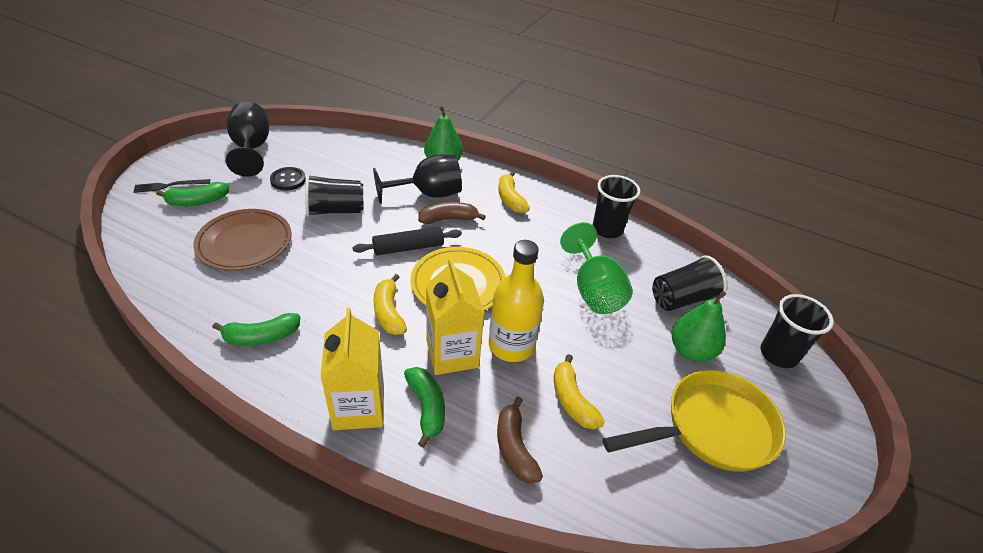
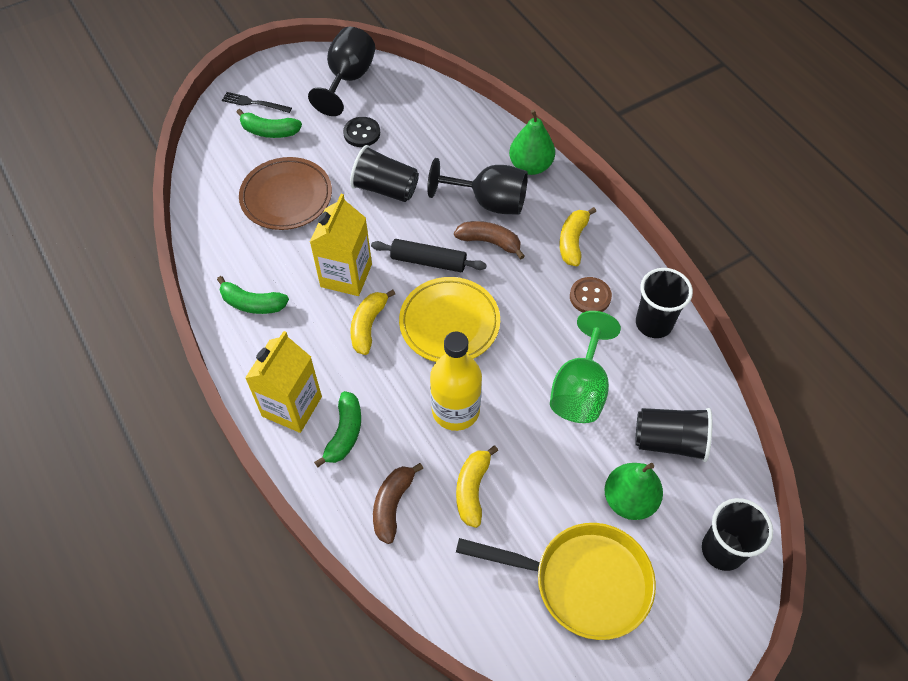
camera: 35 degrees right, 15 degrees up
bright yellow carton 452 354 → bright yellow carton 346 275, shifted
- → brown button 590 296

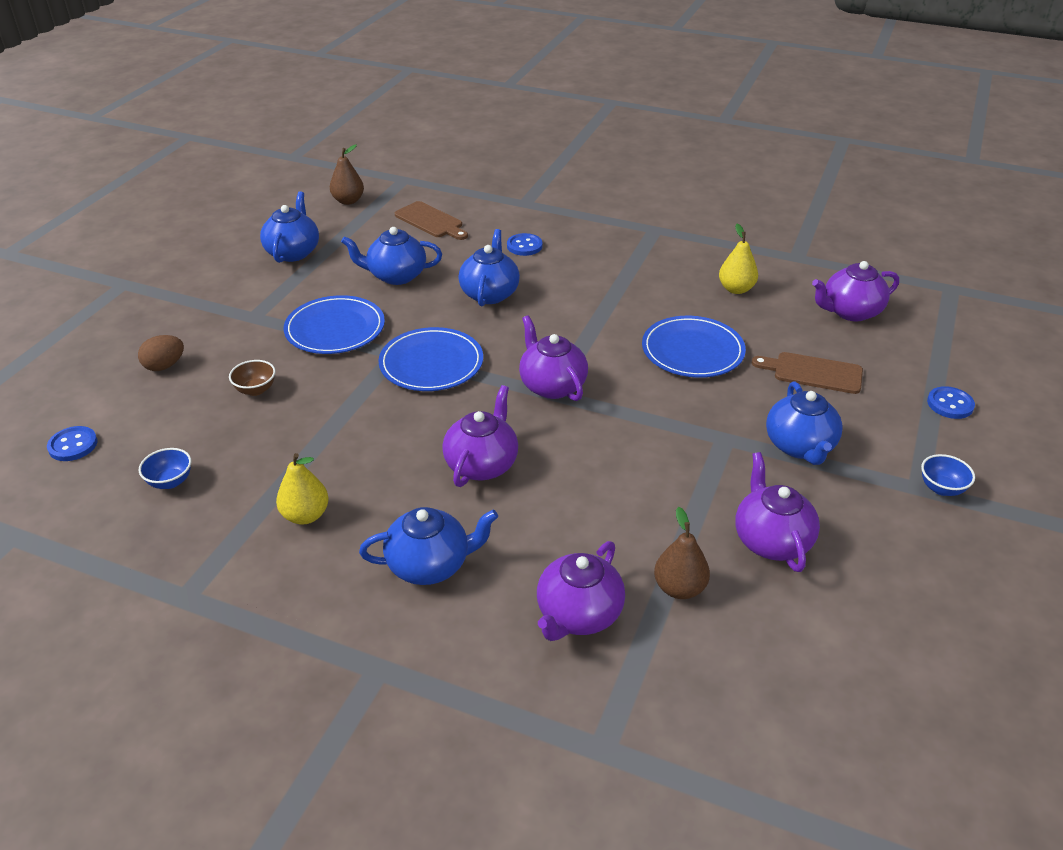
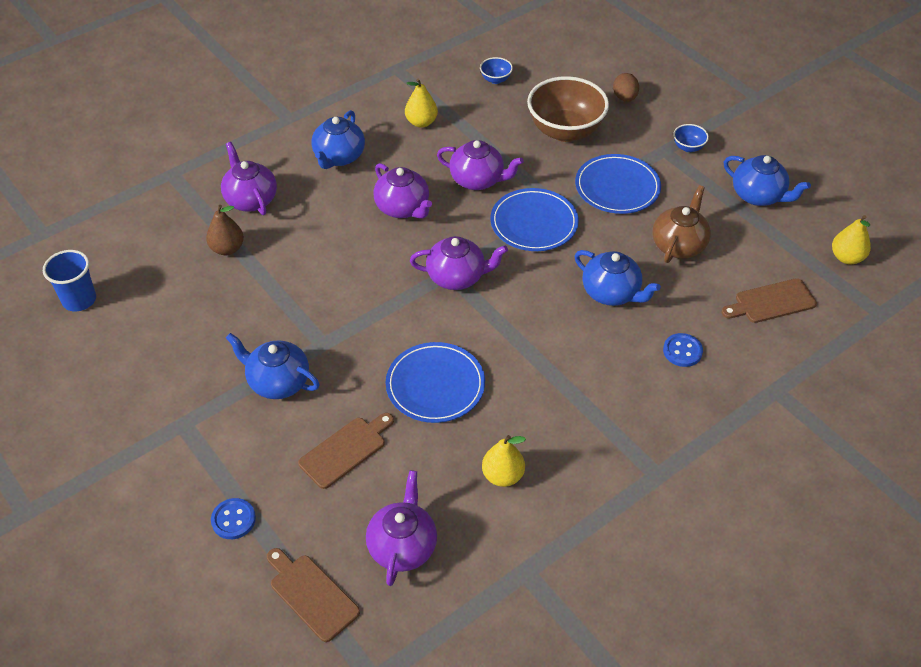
camera: 120 degrees right, 10 degrees up
brown pear 348 201 → bright yellow pear 846 257
royal blue china teapot 396 276 → brown china teapot 678 245
brown serving bowl 256 390 → brown serving bowl 565 131, x2.33
royal blue button 73 445 → -
purple china teapot 771 541 → purple china teapot 478 180, shifted
royal blue serving bowl 941 488 → royal blue serving bowl 688 147, shifted
- → royal blue tumbler 79 300
- → brown chopping board 311 594

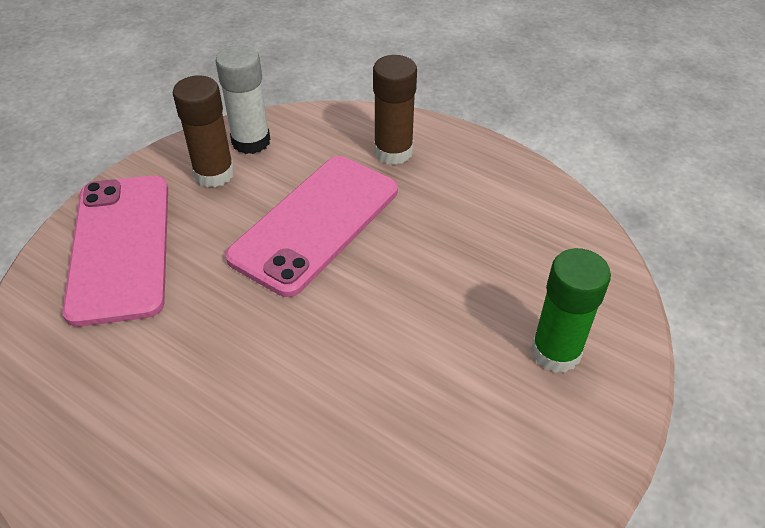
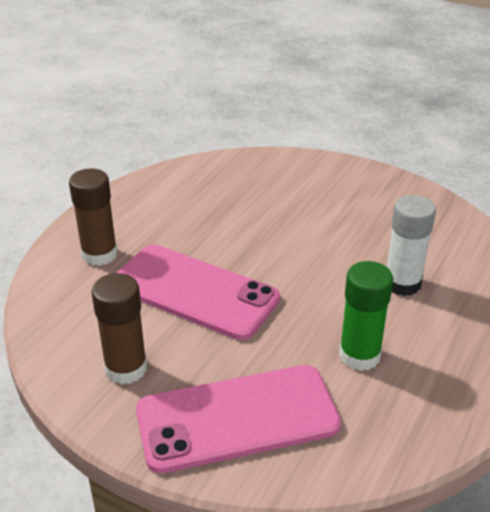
camera: 95 degrees left, 10 degrees down
pure white stick of glue 251 141 → pure white stick of glue 402 283, shifted
green stick of glue 555 352 → green stick of glue 359 355, shifted

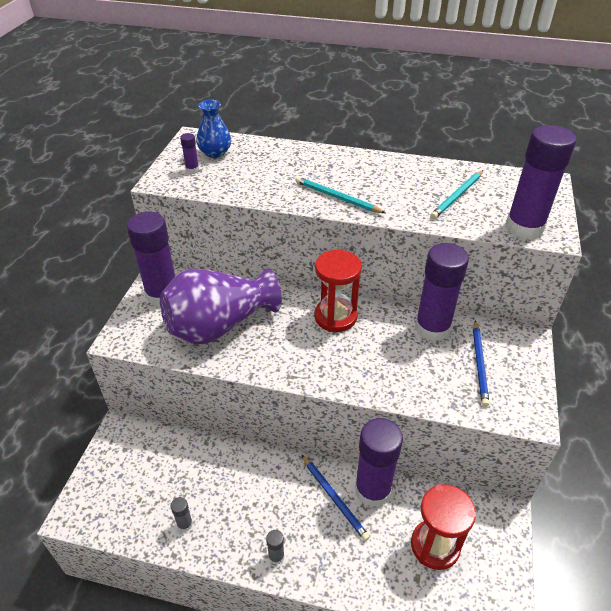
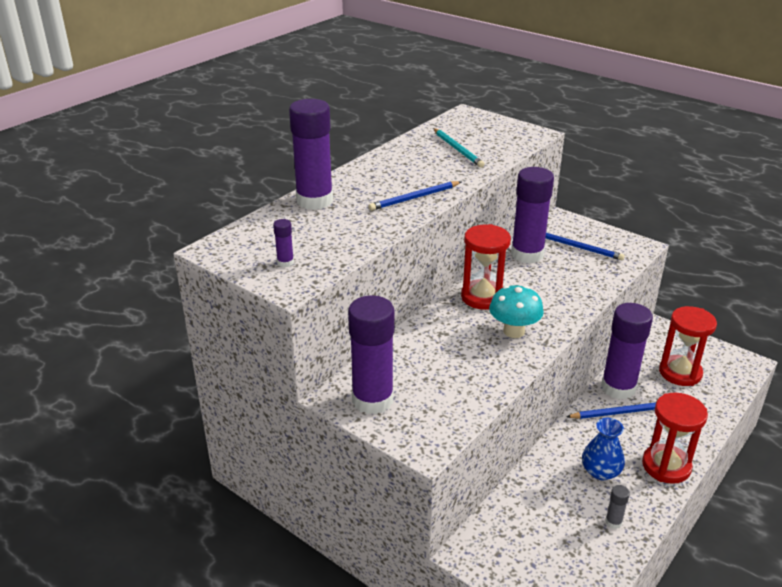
camera: 65 degrees left, 10 degrees down
royal blue tall vase 215 153 → royal blue tall vase 600 471, shifted
purple stick of glue 524 227 → purple stick of glue 314 200, shifted
aqua wooden pencil 337 197 → royal blue wooden pencil 414 198
purple tall vase 219 325 → -
gray stick of glue 276 556 → crimson sandglass 666 466
- → aqua fungus 514 331

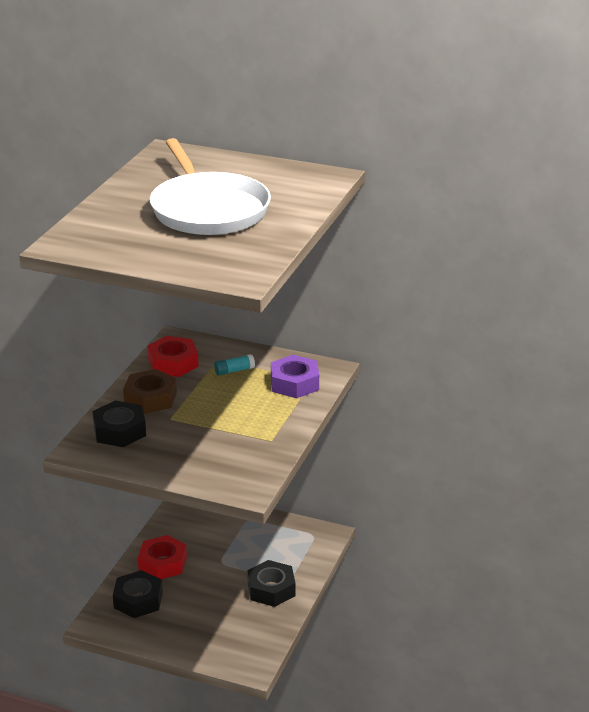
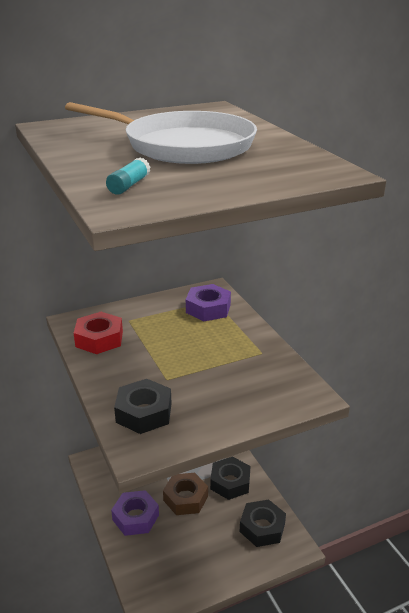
camera: 45 degrees left, 0 degrees up
aqua stick of glue 234 371 → aqua stick of glue 129 185, shifted
brown nut 150 398 → brown nut 185 498, shifted
crimson nut 162 563 → purple nut 135 517
black nut 138 600 → black nut 262 527, shifted

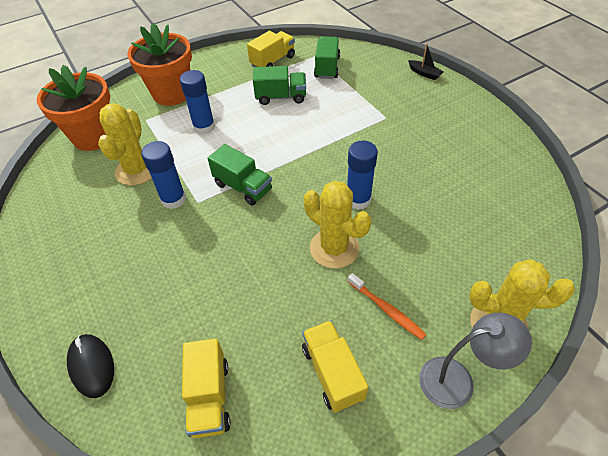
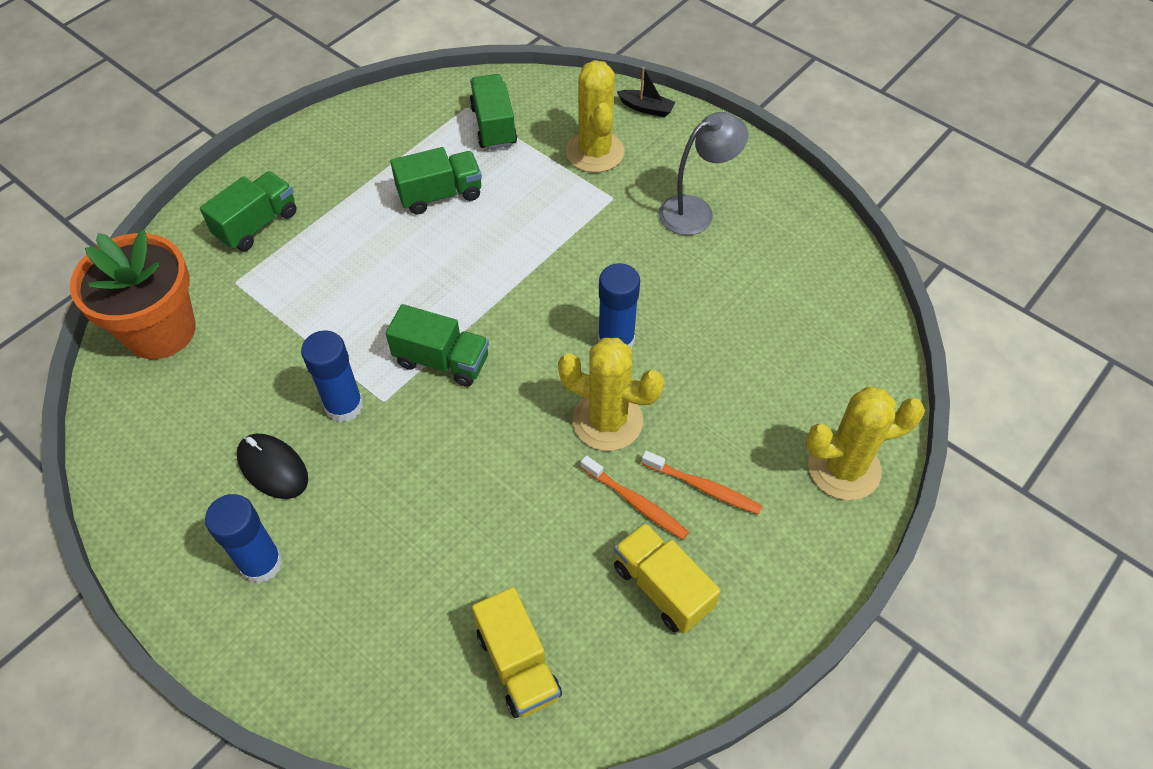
camera: 20 degrees left, 5 degrees up
orange flower pot 172 93 → green truck 257 224
bright yellow truck 273 61 → -
royal blue stick of glue 204 127 → royal blue stick of glue 261 563, shifted
bright yellow prickly plant 137 170 → bright yellow prickly plant 595 152, shifted
gray desk lamp 457 380 → gray desk lamp 696 211, shifted
black mouse 91 366 → black mouse 273 468, shifted
- → orange toothbrush 636 502

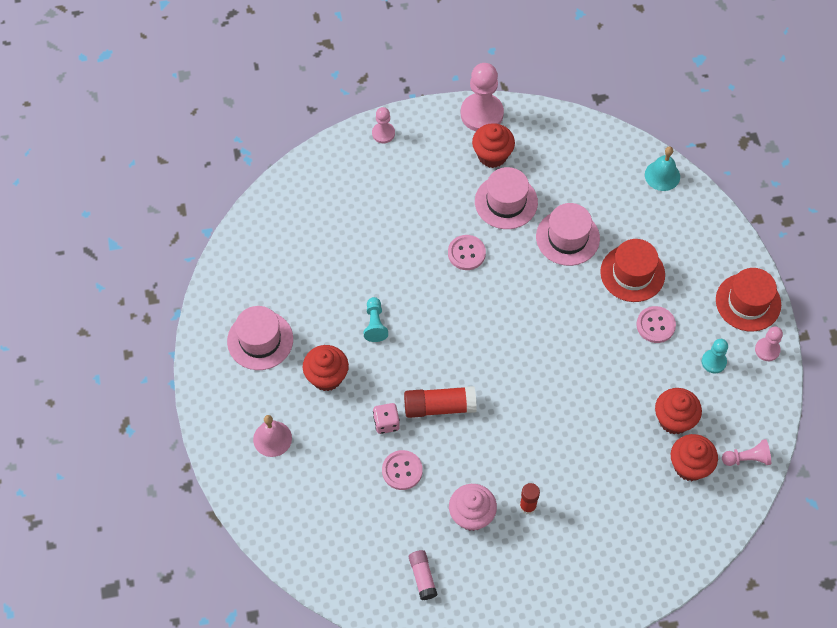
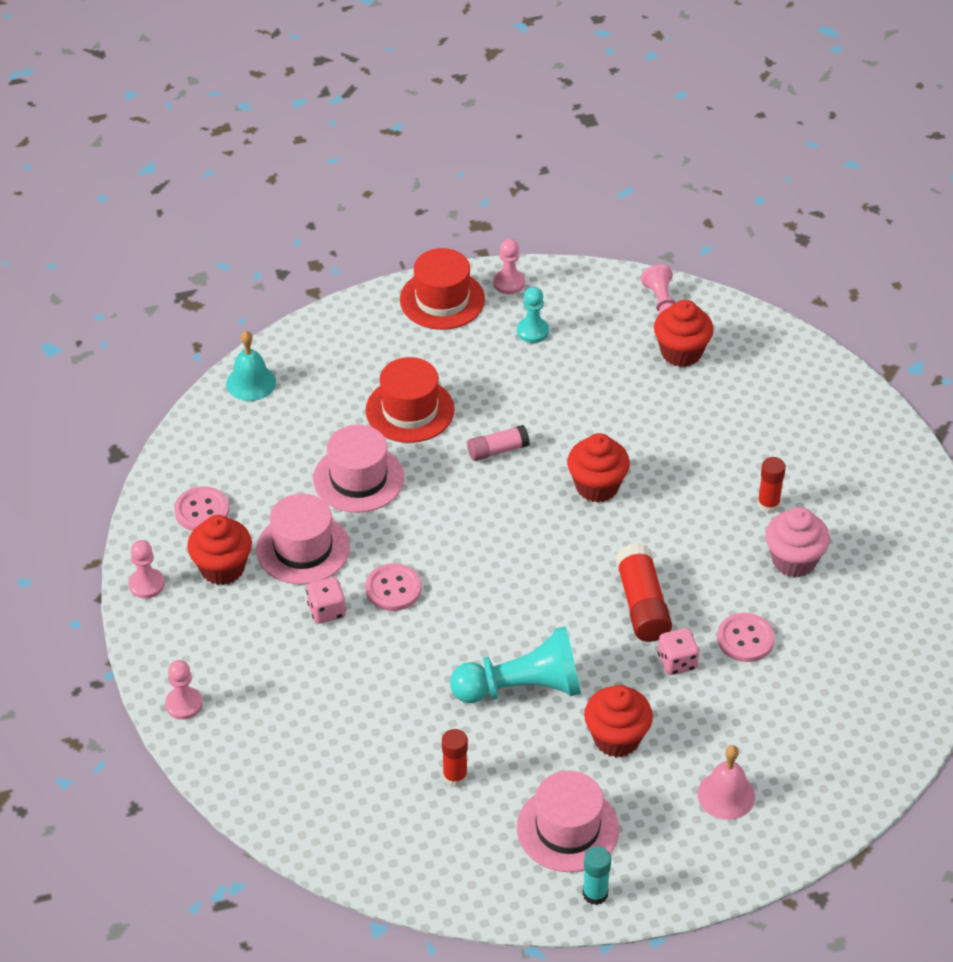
camera: 95 degrees left, 15 degrees down
rosy game pawn 482 114 → rosy game pawn 146 584, x0.53
aqua game pawn 375 324 → aqua game pawn 522 688, x1.89
rosy button 655 325 → rosy button 202 511, shifted
crimson muffin 674 420 → crimson muffin 597 486, shifted
rosy stick of glue 422 577 → rosy stick of glue 497 450, shifted
- → rosy game die 327 611
- → crimson stick of glue 455 776
- → aqua stick of glue 595 894

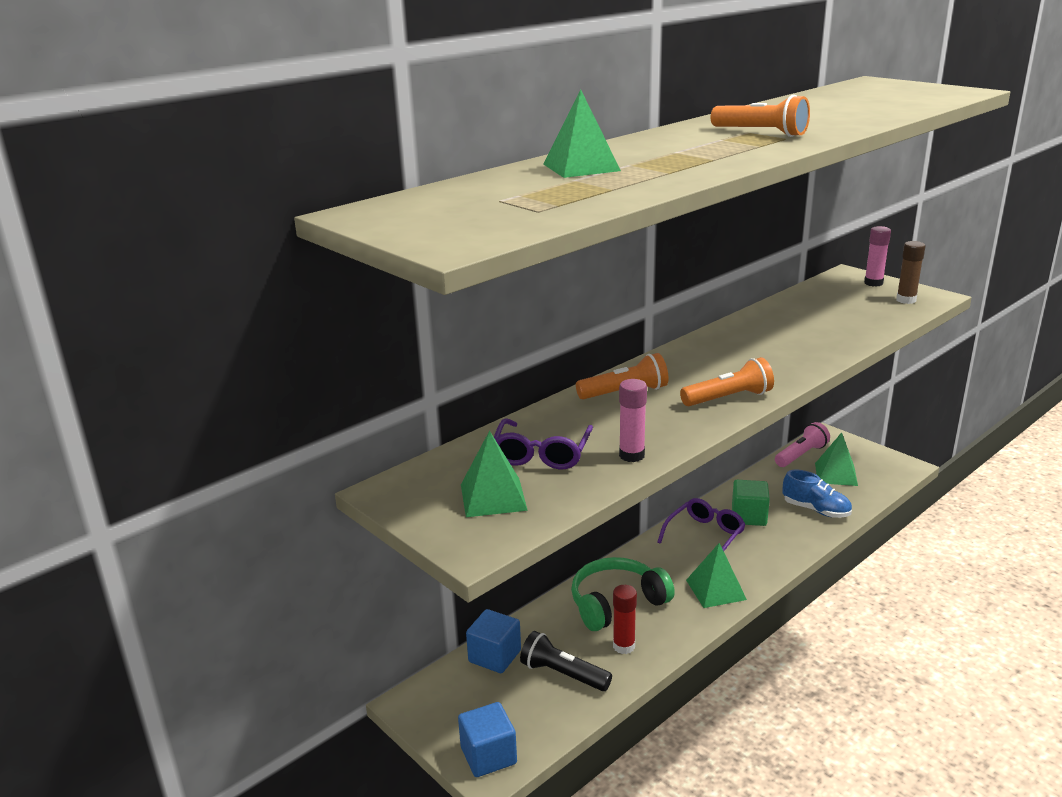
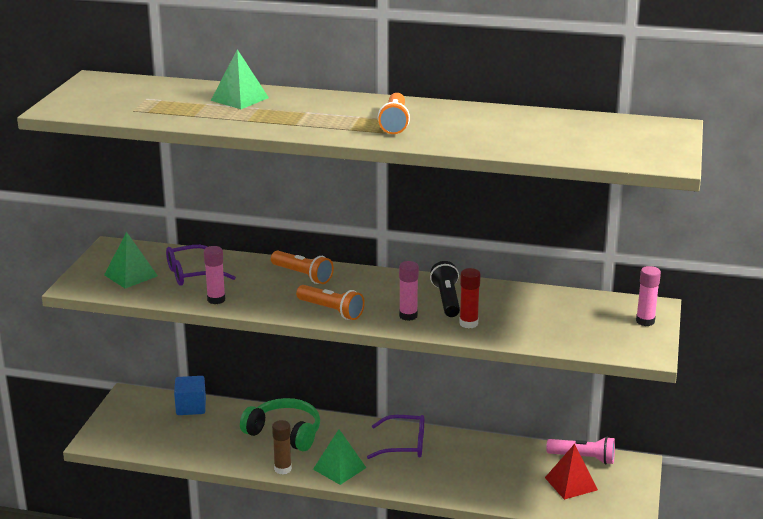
camera: 55 degrees right, 0 degrees up
brown stick of glue 906 300 → brown stick of glue 283 469, shifted
green solid pyramid 836 474 → crimson solid pyramid 571 483
royal blue shoe 816 510 → -
green block 749 516 → -
crimson stick of glue 624 646 → crimson stick of glue 468 323, shifted
black pocket torch 563 674 → black pocket torch 447 300, shifted
royal blue block 488 755 → -
- → rosy stick of glue 408 316

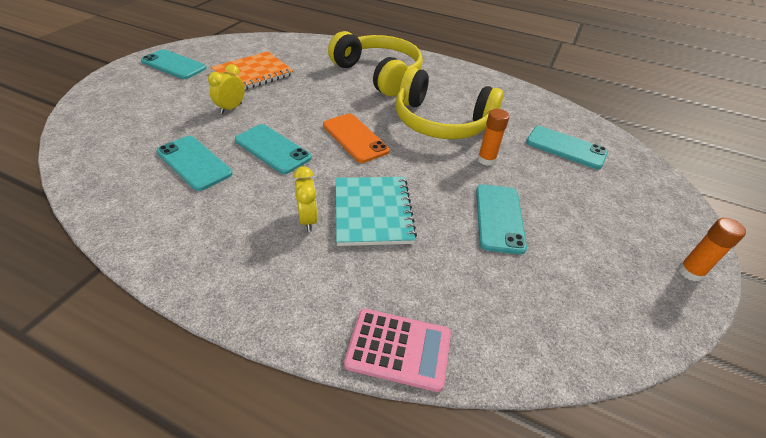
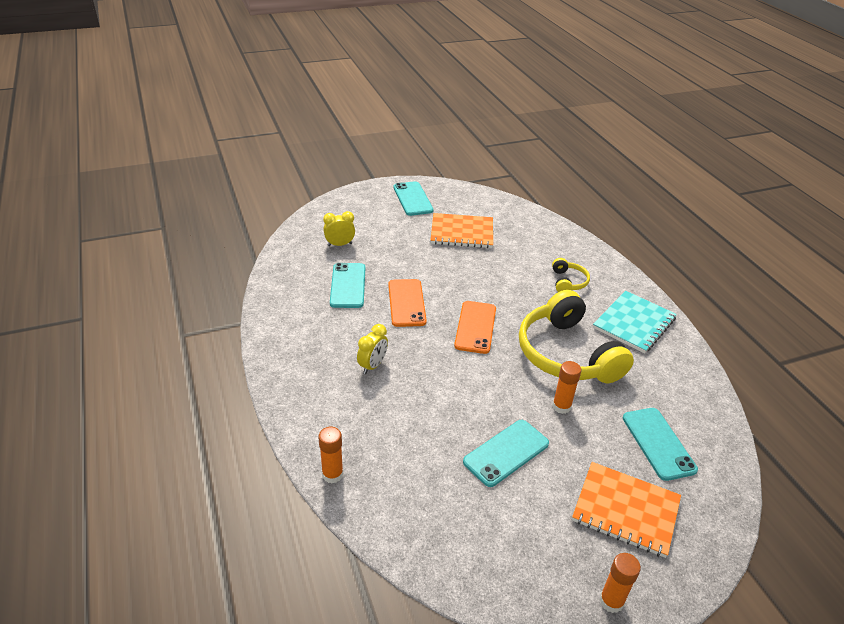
camera: 45 degrees right, 5 degrees down
bright yellow headphones 378 74 → bright yellow headphones 568 282, x0.45
bright yellow alarm clock 231 108 → bright yellow alarm clock 340 244, shifted
aqua phone 273 149 → orange phone 407 303
aqua exercise book 373 212 → aqua exercise book 634 323, shifted
rosy calculator 398 349 → orange stick of glue 332 474
- → orange exercise book 625 510

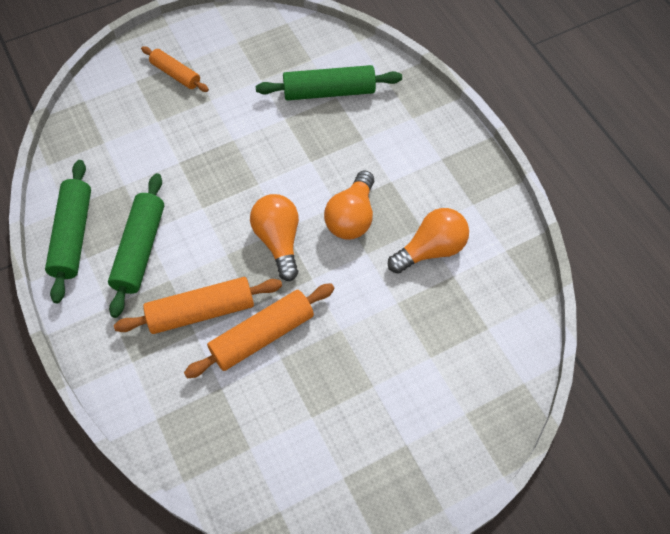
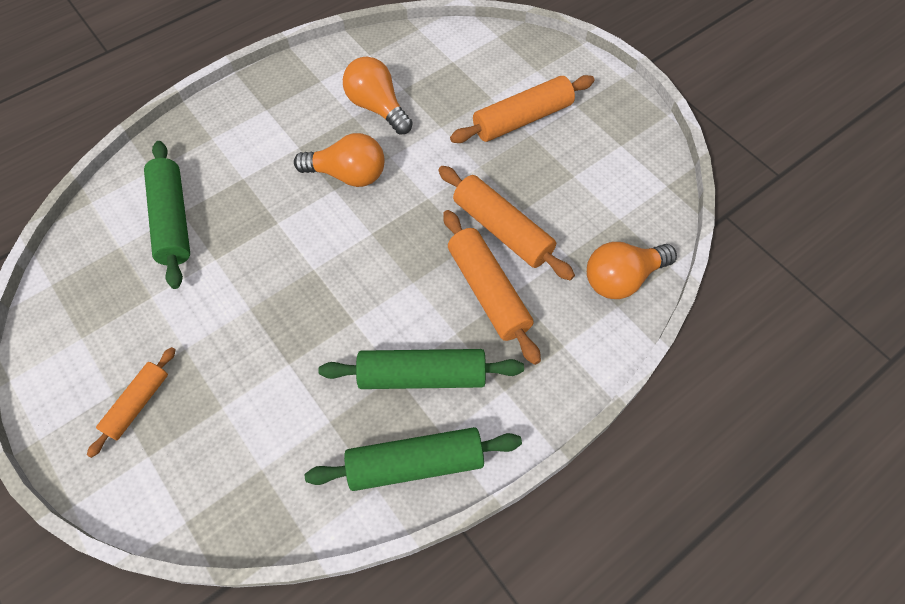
camera: 100 degrees left, 0 degrees up
orange lightbulb 278 241 → orange lightbulb 622 278, shifted
- → orange rolling pin 522 119

